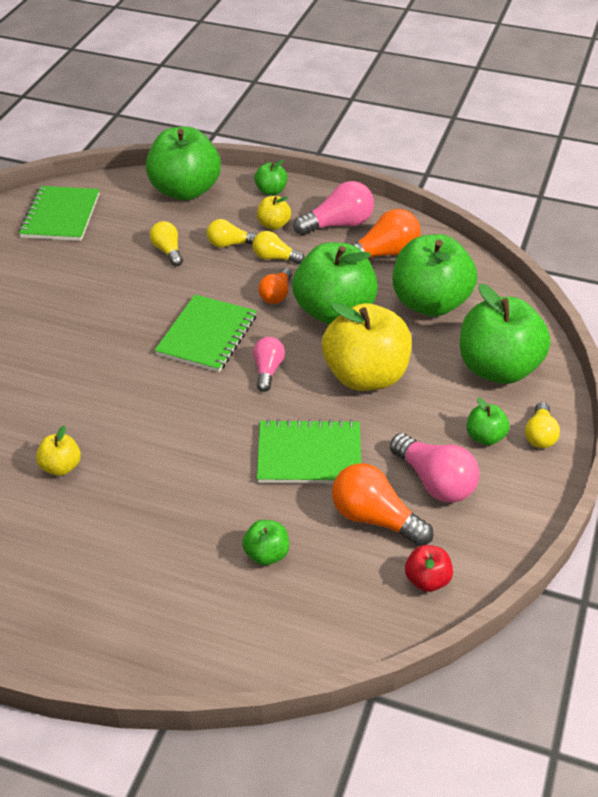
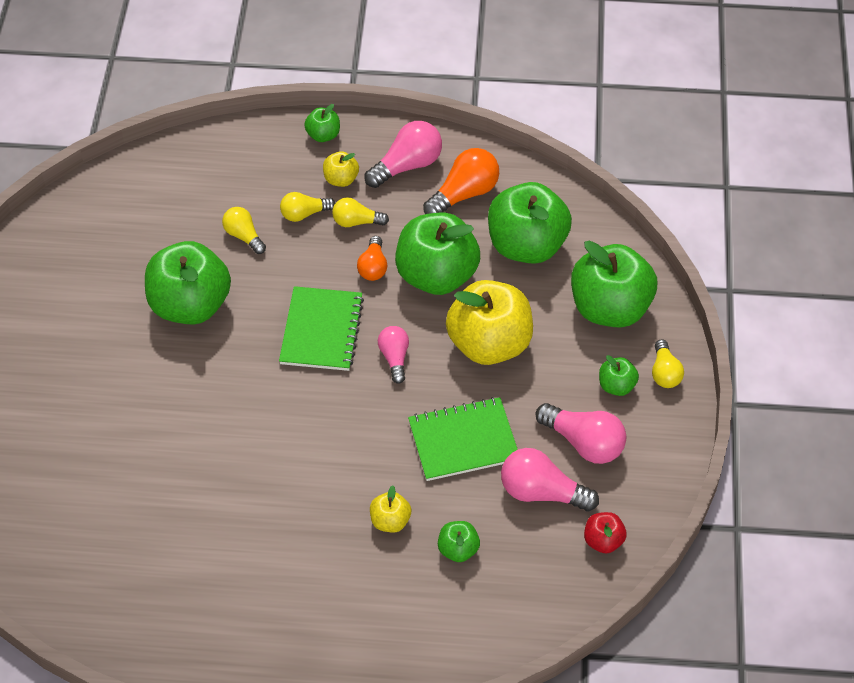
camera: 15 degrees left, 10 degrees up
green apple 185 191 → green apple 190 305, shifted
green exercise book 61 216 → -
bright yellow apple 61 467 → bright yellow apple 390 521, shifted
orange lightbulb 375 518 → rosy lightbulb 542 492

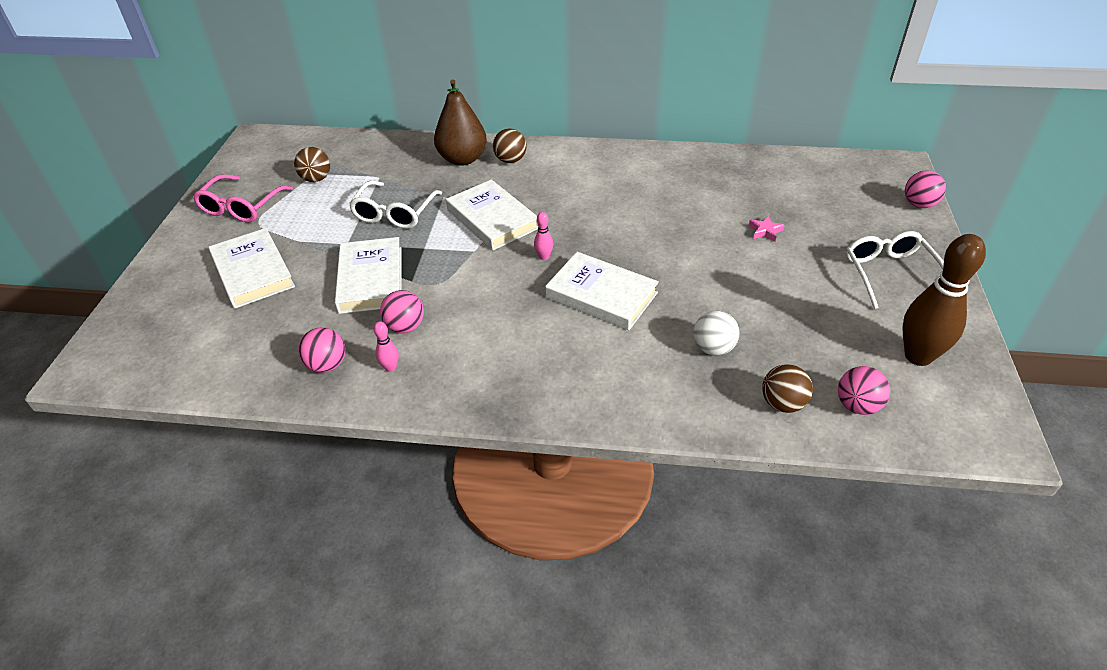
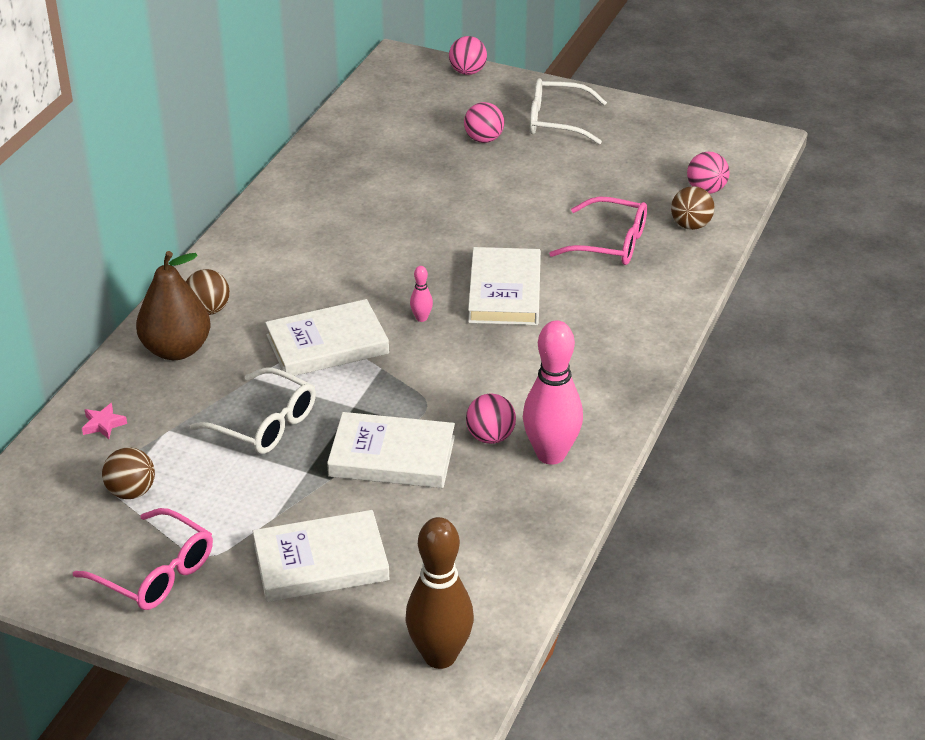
camera: 75 degrees left, 5 degrees down
rosy five-pointed star 765 231 → rosy five-pointed star 103 424, shifted
brown skittle 918 356 → brown skittle 440 656, shifted
pure white hardback 601 295 → pure white hardback 505 292, 45 degrees counterclockwise
pure white play ball 713 348 → rosy glasses 610 243
rosy skittle 390 367 → rosy skittle 551 454, x2.38
rosy play ball 327 365 → rosy play ball 483 139, shifted

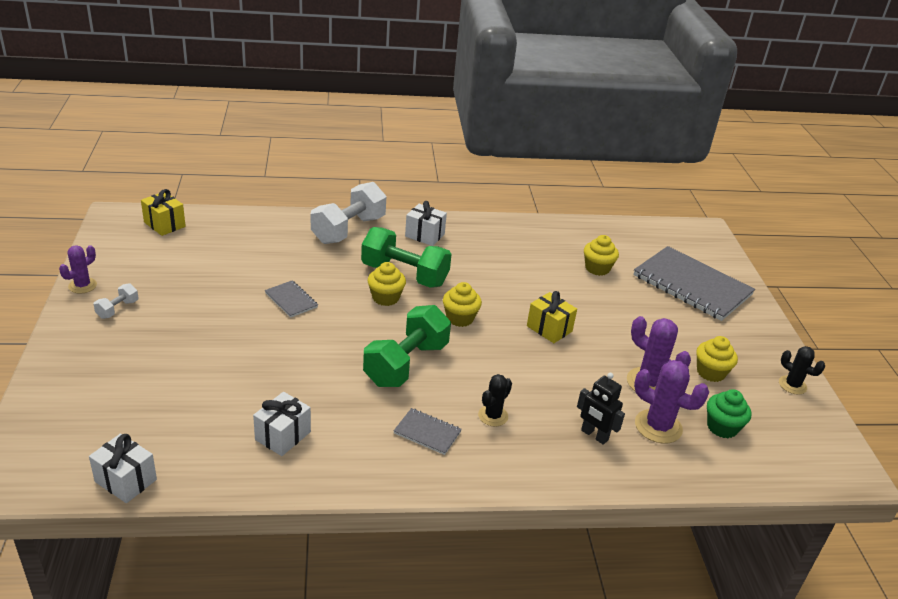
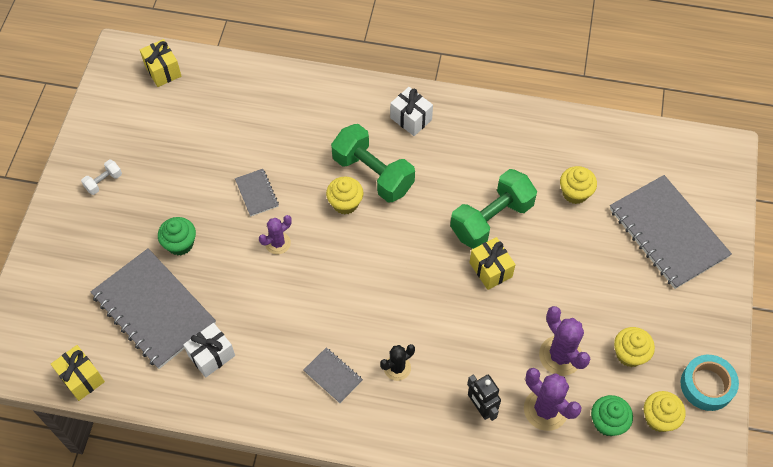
camera: 20 degrees right, 25 degrees up
pure white dumbbell 348 230 → -
purple prickly plant 82 285 → purple prickly plant 278 243, shifted
bright yellow muffin 460 318 → bright yellow muffin 659 418, shifted
green dumbbell 406 364 → green dumbbell 491 219, shifted
black prickly plant 792 385 → aqua roll of tape 707 385
pure white wrapped gift 126 480 → bright yellow wrapped gift 81 378
- → green muffin 180 244
- → gray exercise book 154 309

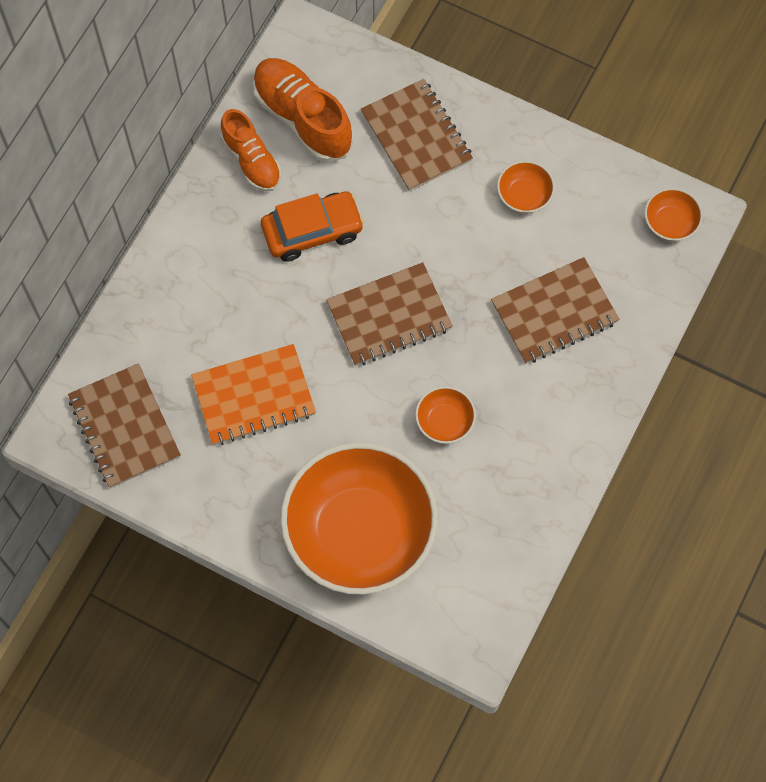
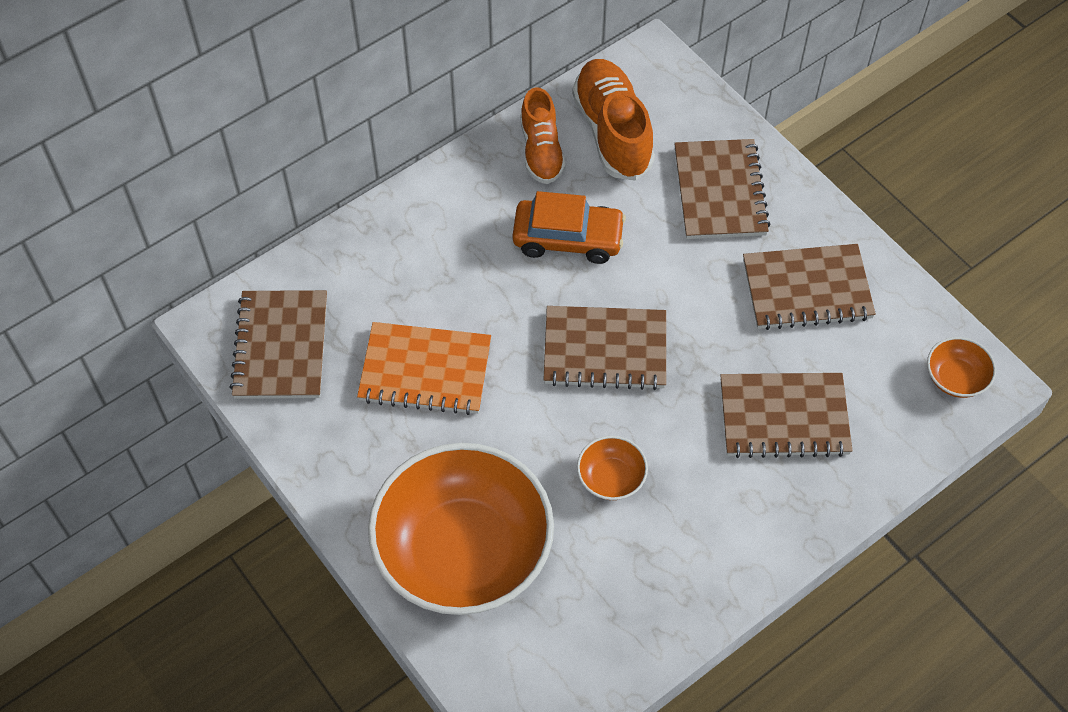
camera: 25 degrees right, 10 degrees down
orange serving bowl 524 195 → brown exercise book 807 289

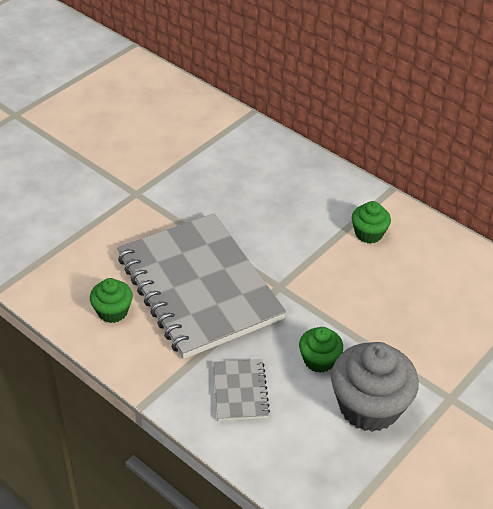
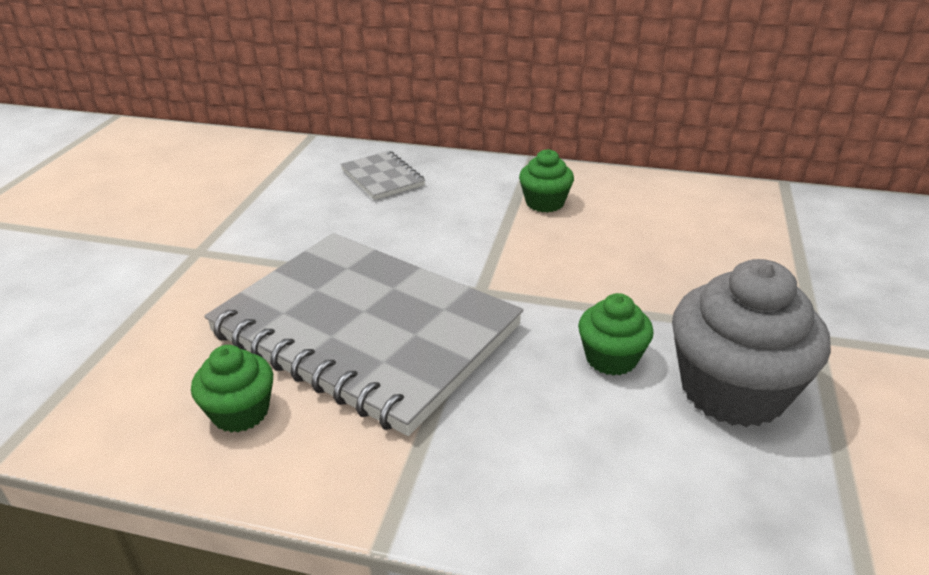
camera: 25 degrees left, 10 degrees down
gray exercise book 240 391 → gray exercise book 382 177, shifted

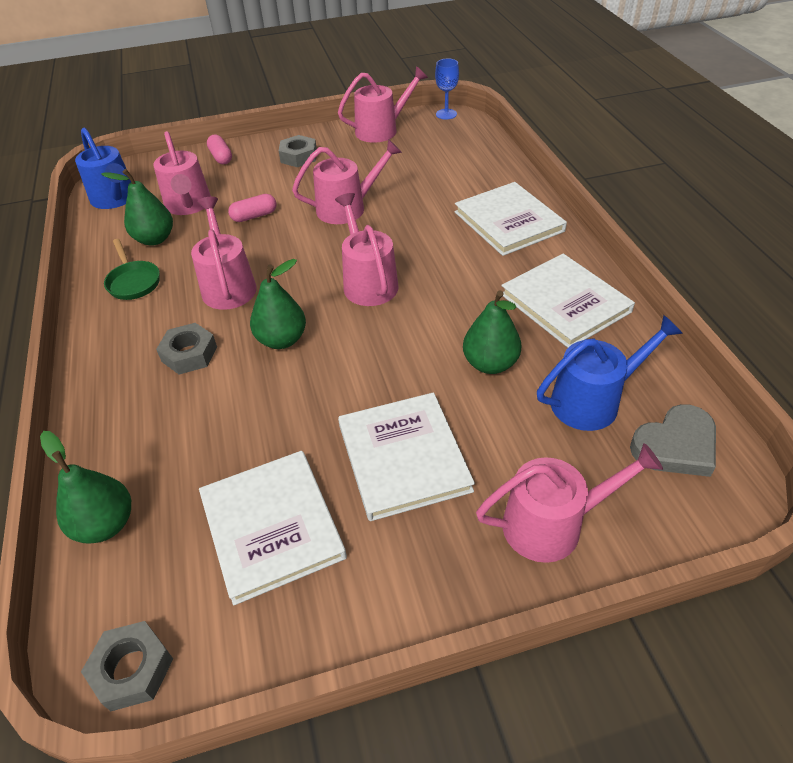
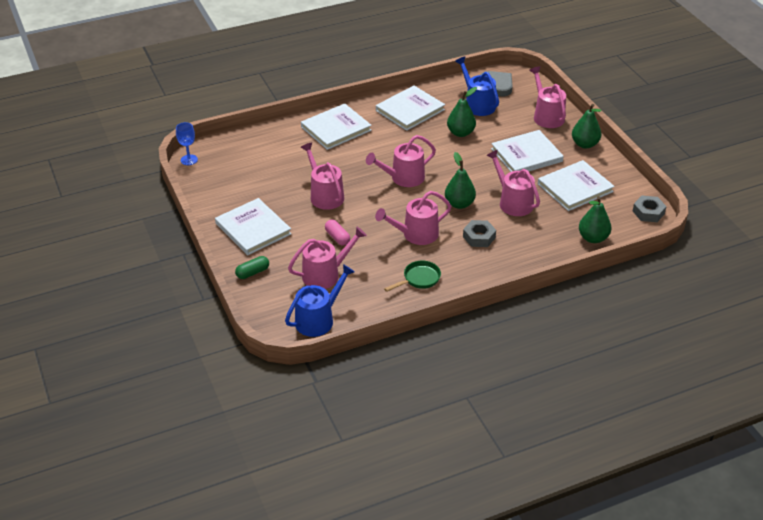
camera: 100 degrees left, 5 degrees down
rosy watering can 381 130 → rosy watering can 513 202, shifted
rosy pill shape 221 157 → green pill shape 252 272
gray nut 298 156 → pure white hardback 253 229
green pear 155 239 → green pear 585 144, shifted

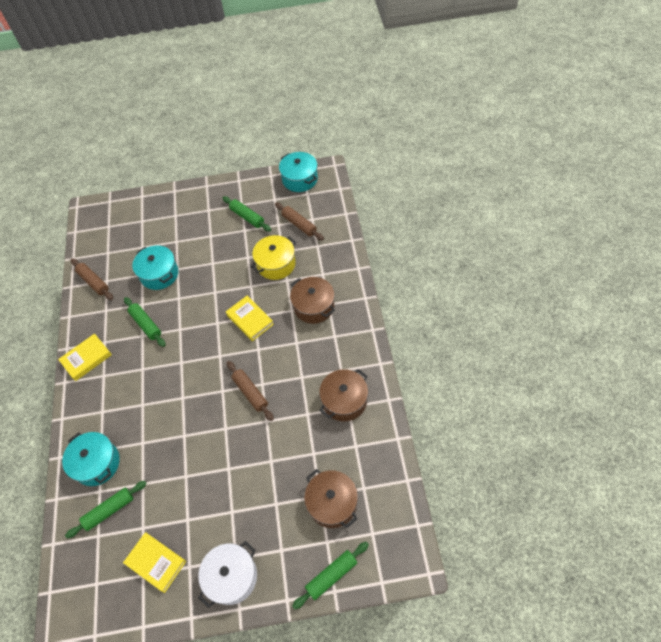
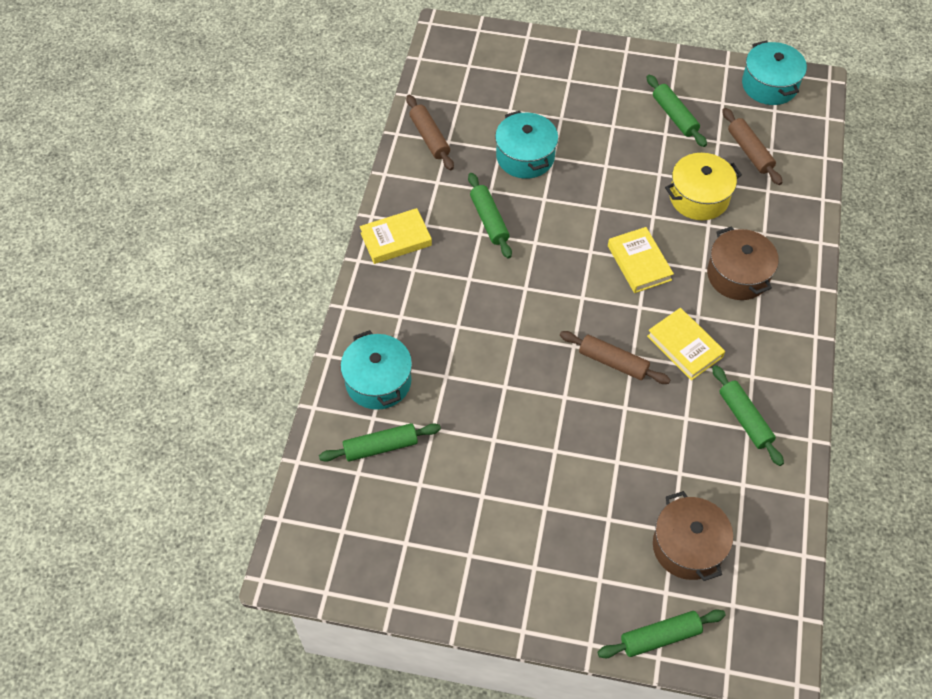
camera: 15 degrees right, 0 degrees up
brown rolling pin 250 393 → brown rolling pin 613 362, 45 degrees counterclockwise
brown cooking pot 344 401 → green rolling pin 745 419
bright yellow hardback 156 562 → bright yellow hardback 684 346, shifted
pure white cooking pot 231 577 → -

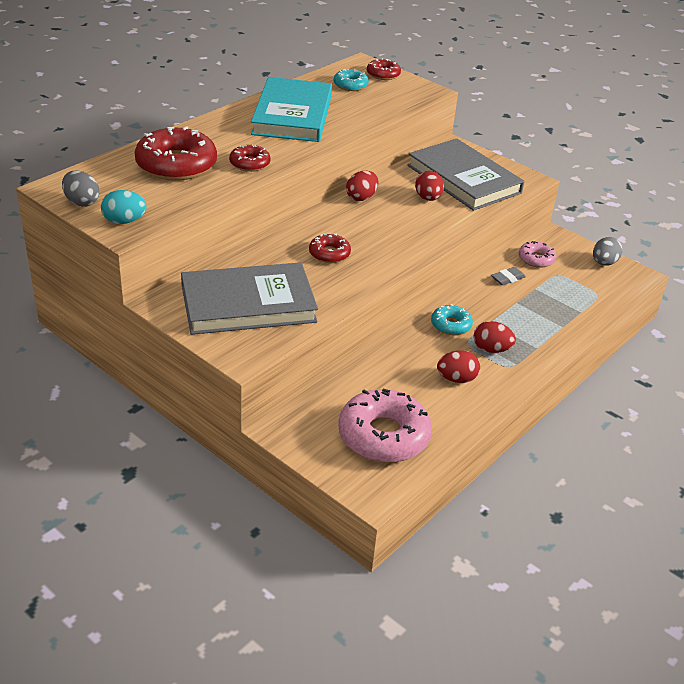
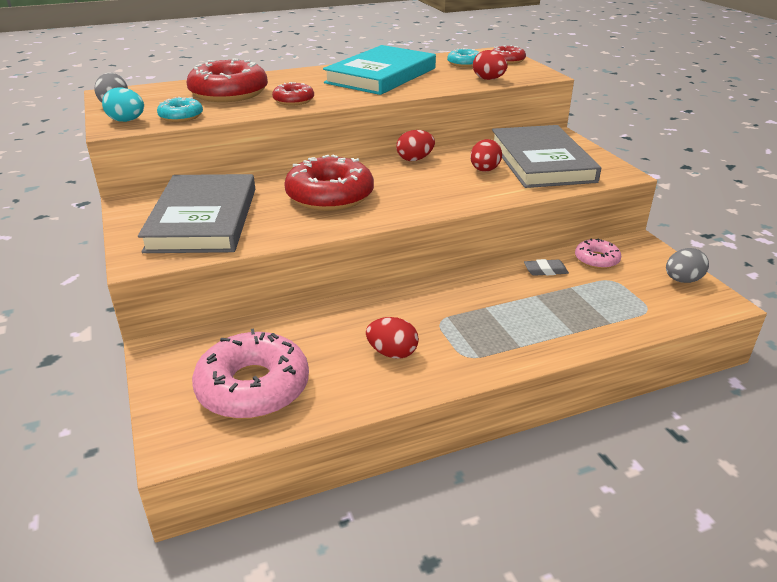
camera: 30 degrees right, 5 degrees down
crimson doughnut 329 254 → crimson doughnut 330 196, x1.95
gray hardback 248 304 → gray hardback 203 219, 75 degrees clockwise
aqua doughnut 451 325 → aqua doughnut 181 116, shifted
crimson egg 491 349 → crimson egg 488 79, shifted

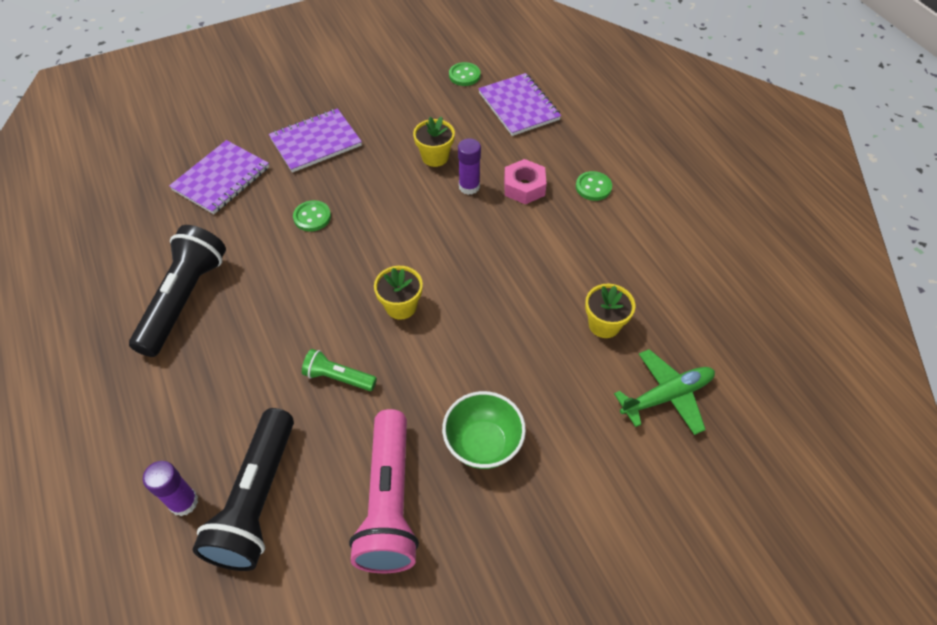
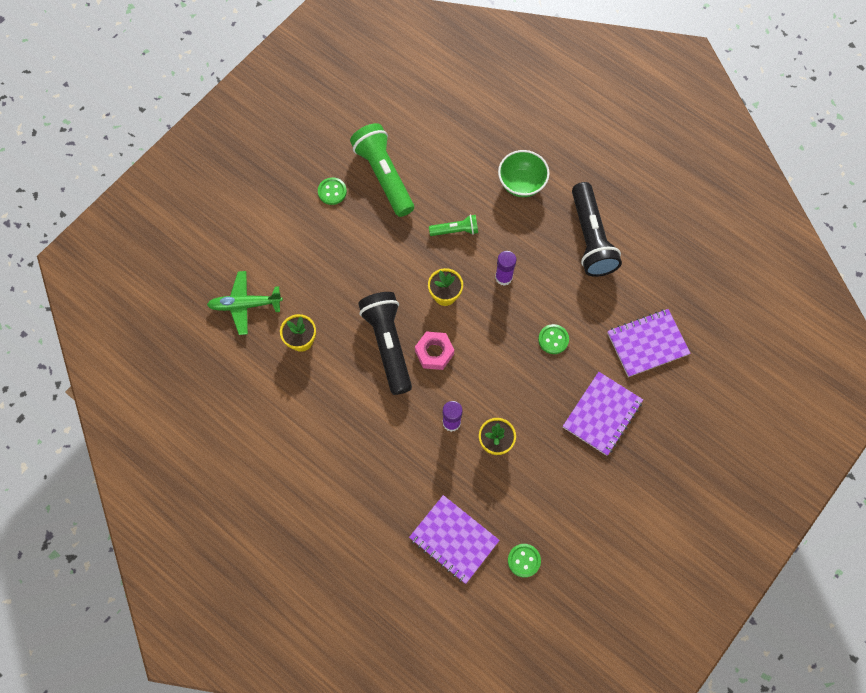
camera: 155 degrees right, 15 degrees up
purple exercise book 221 179 → purple exercise book 647 344, 60 degrees clockwise
rosy nut 524 187 → rosy nut 434 352, shifted
green button 593 187 → green button 332 192, shifted
green toy plane 666 396 → green toy plane 245 305, 45 degrees clockwise
green serving bowl 483 444 → green serving bowl 521 184, shifted
black pocket torch 257 500 → black pocket torch 388 345, shifted
rosy pocket torch 389 502 → green pocket torch 384 176
purple stick of glue 184 502 → purple stick of glue 503 277, shifted

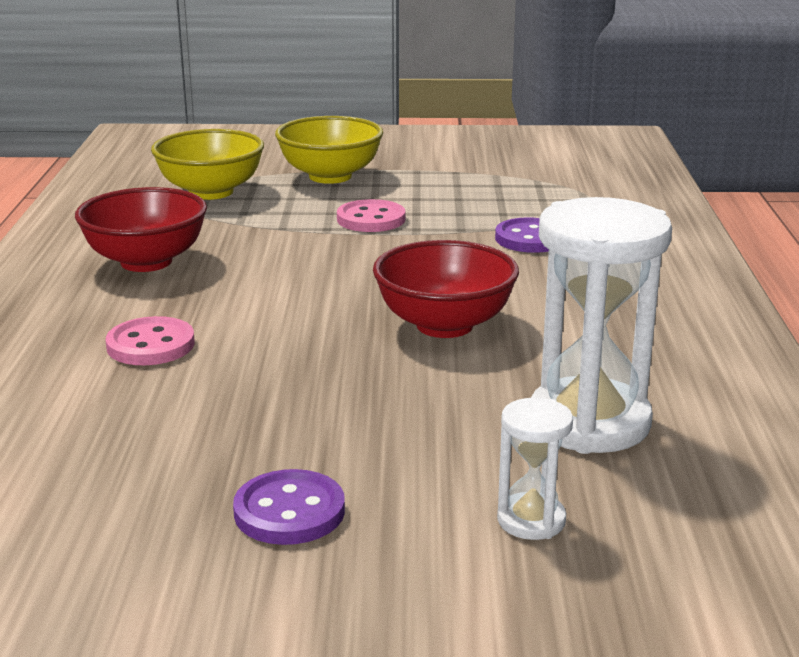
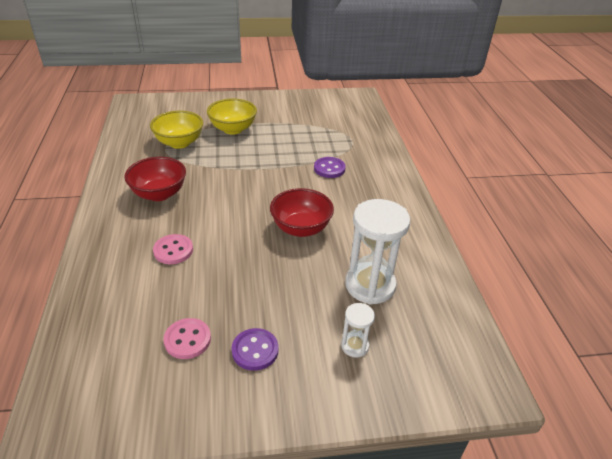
camera: 10 degrees left, 15 degrees up
rosy button 371 219 → rosy button 187 339, shifted

